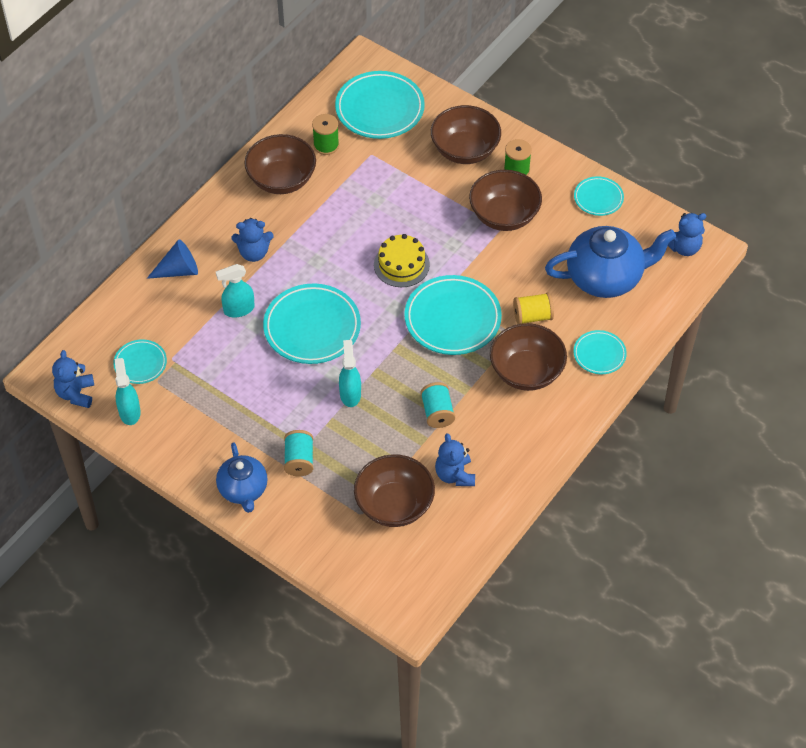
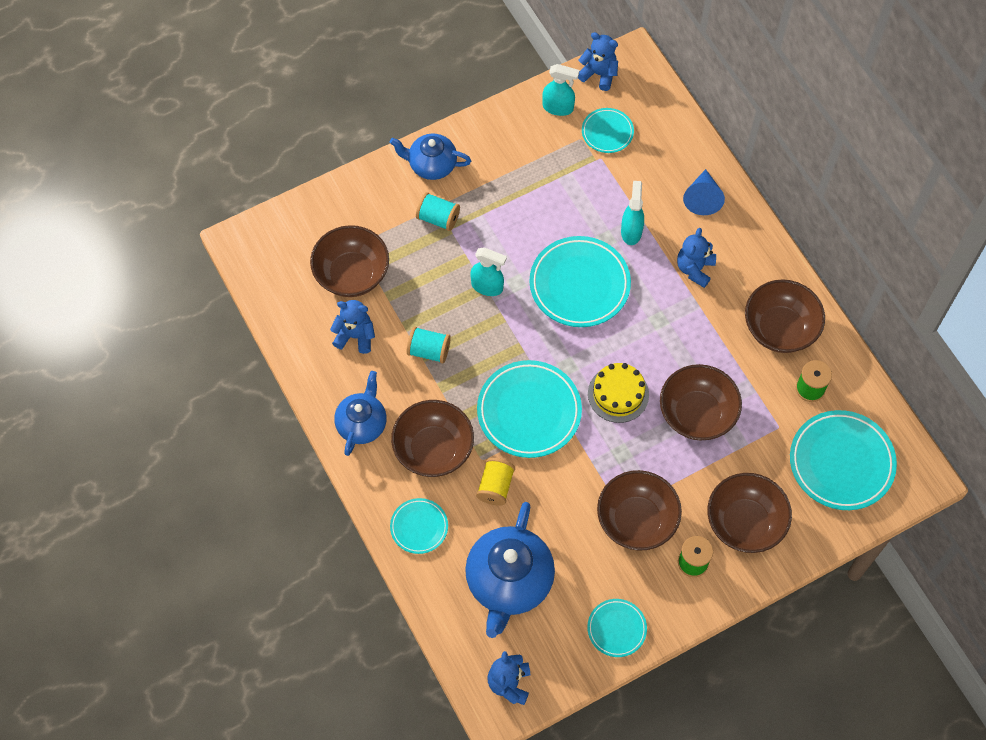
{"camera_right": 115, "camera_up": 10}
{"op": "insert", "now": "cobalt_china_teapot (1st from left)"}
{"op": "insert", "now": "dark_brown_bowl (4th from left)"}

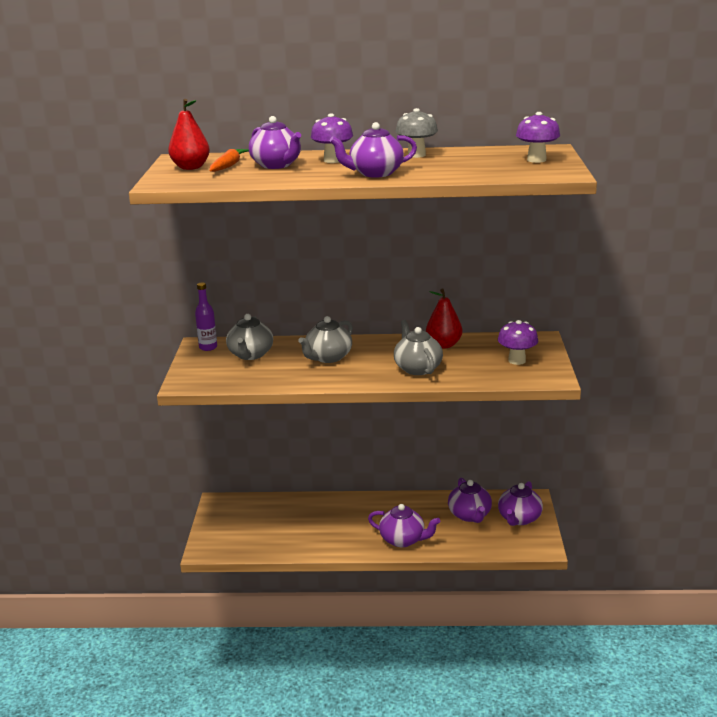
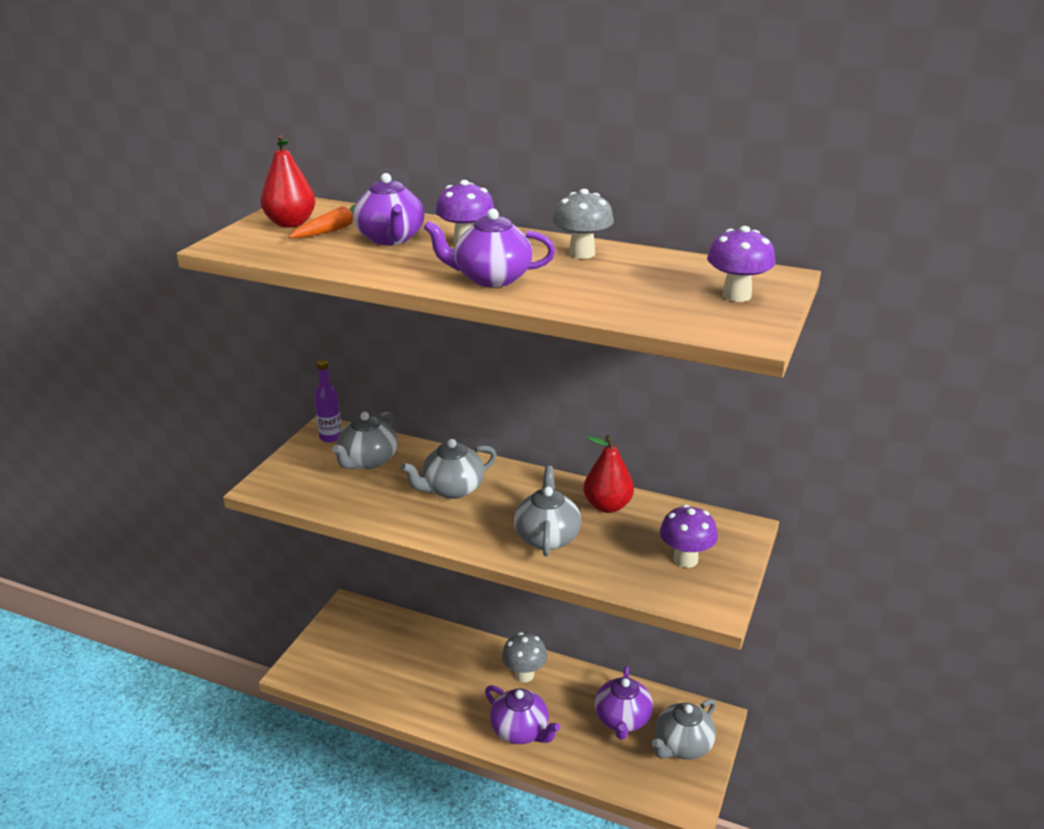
{"camera_right": 20, "camera_up": 5}
{"op": "recolor", "was": "purple_china_teapot (5th from left)", "now": "gray_china_teapot (4th from left)"}
{"op": "insert", "now": "gray_fungus (1st from left)"}

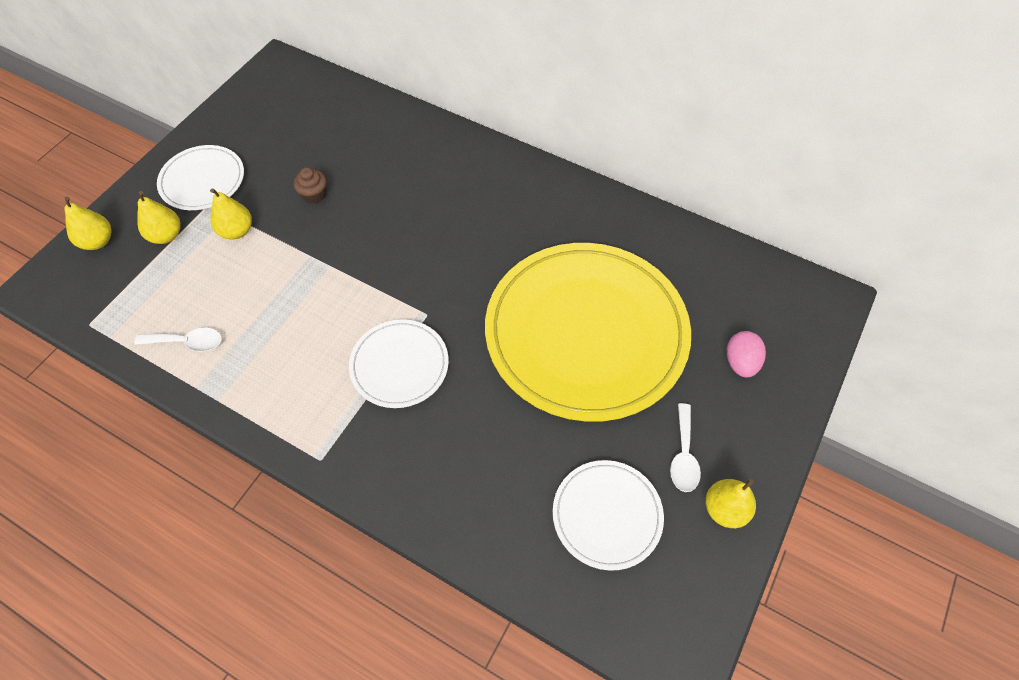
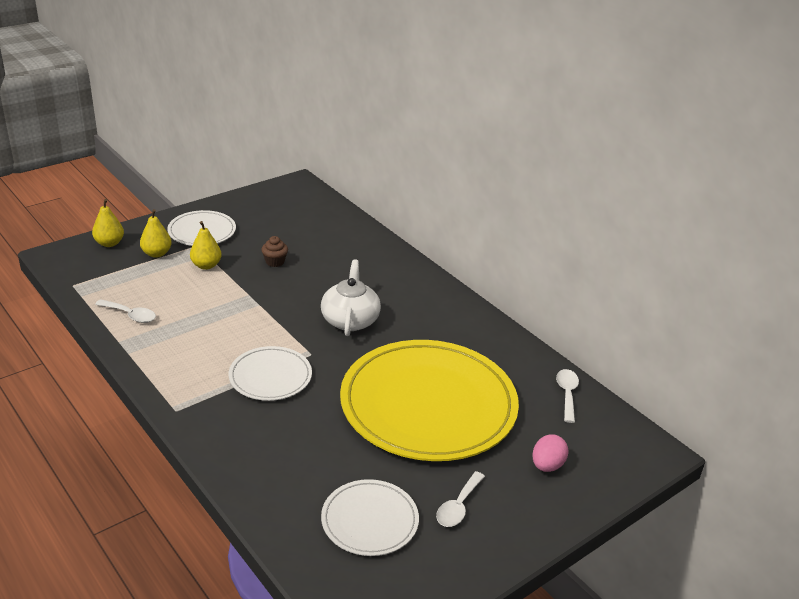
{"camera_right": 20, "camera_up": -25}
{"op": "delete", "was": "yellow_toy_pear (4th from left)"}
{"op": "insert", "now": "snow-white_china_teapot"}
{"op": "insert", "now": "snow-white_tablespoon (3rd from left)"}

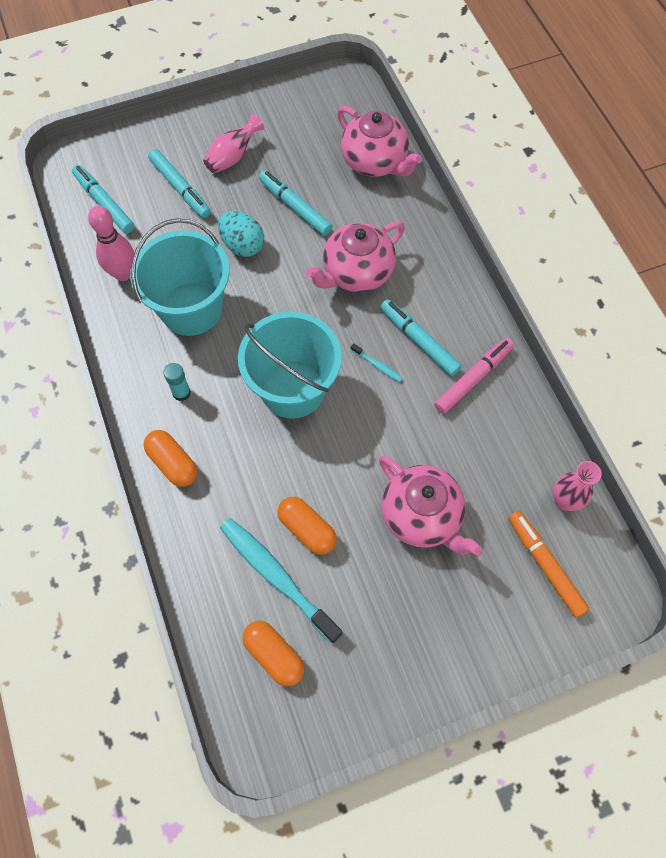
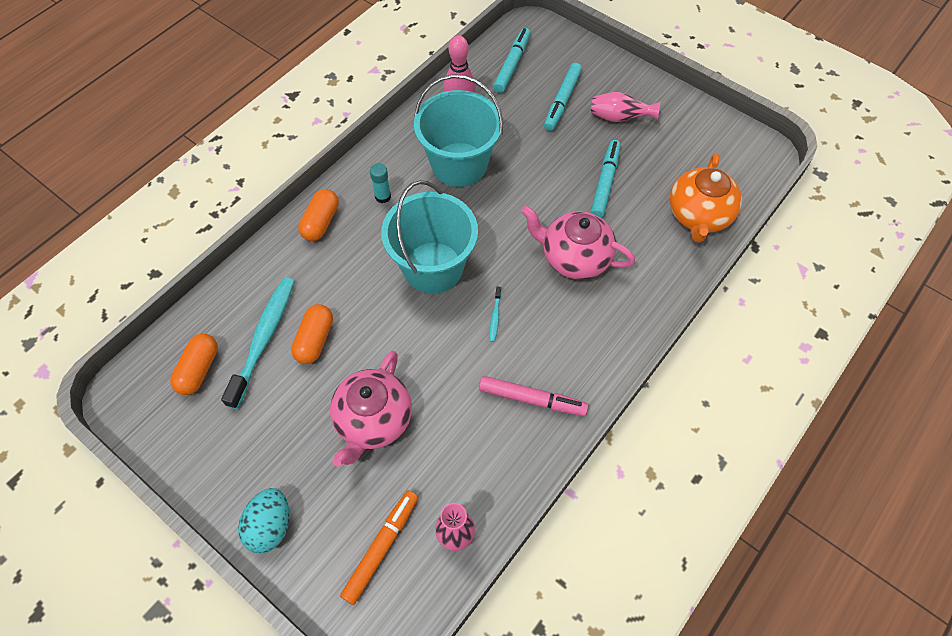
{"camera_right": 60, "camera_up": -5}
{"op": "move", "was": "aqua_egg"}
{"op": "recolor", "was": "rosy_china_teapot (2nd from left)", "now": "orange-coloured_china_teapot"}
{"op": "delete", "was": "aqua_felt_pen (4th from left)"}

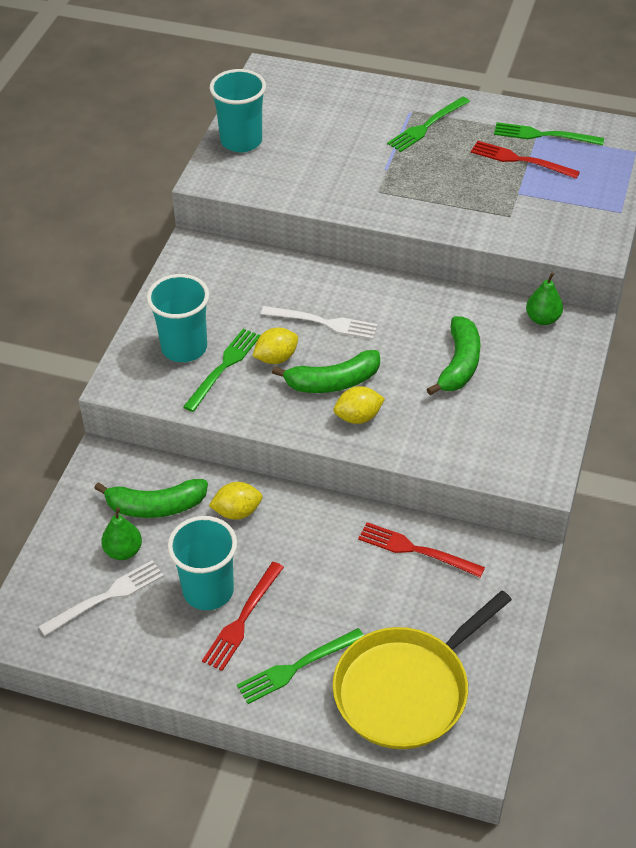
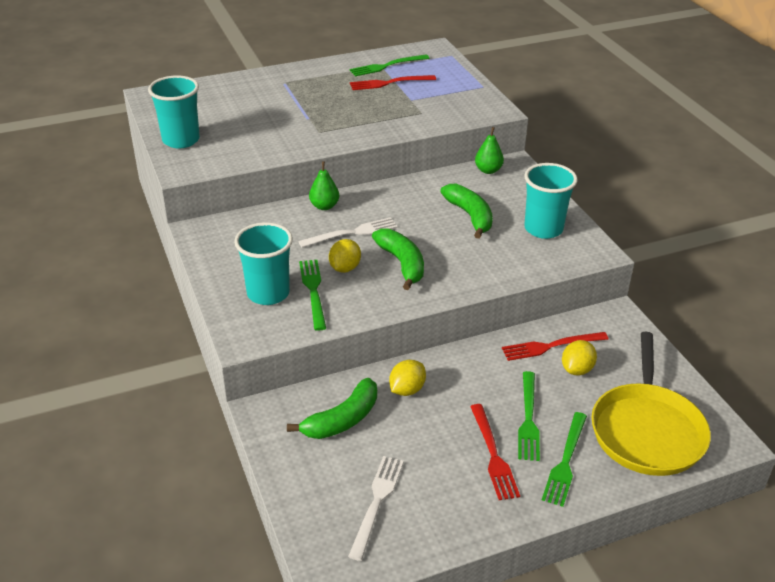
{"camera_right": -40, "camera_up": -10}
{"op": "move", "was": "emerald_toy_pear (1st from left)"}
{"op": "move", "was": "aqua_cup (2nd from left in the first image)", "now": "aqua_cup (3rd from left)"}
{"op": "rotate", "was": "emerald_toy_banana (2nd from left)", "clockwise": -60}
{"op": "move", "was": "yellow_toy_lemon (3rd from left)"}
{"op": "move", "was": "emerald_fork (3rd from left)"}

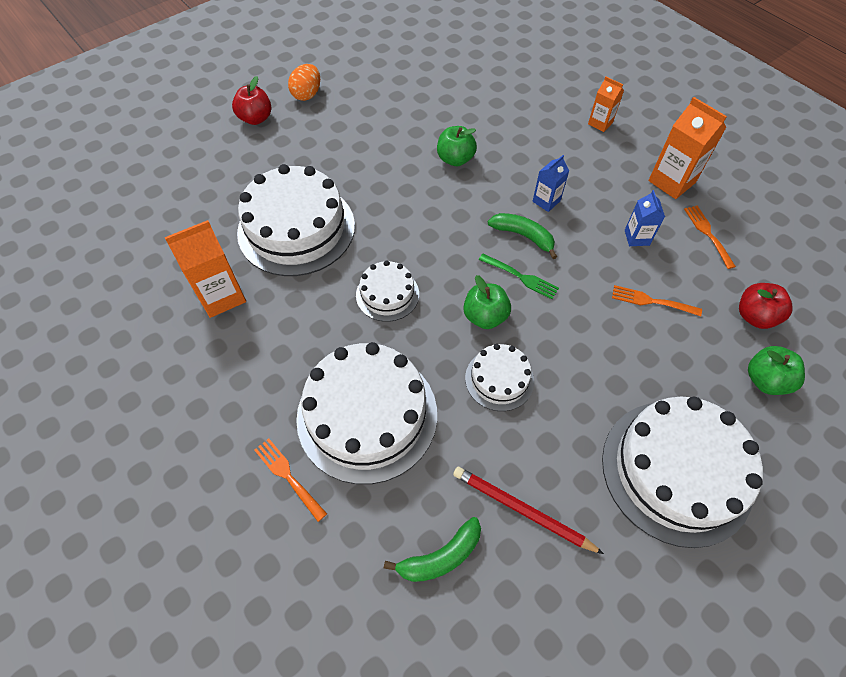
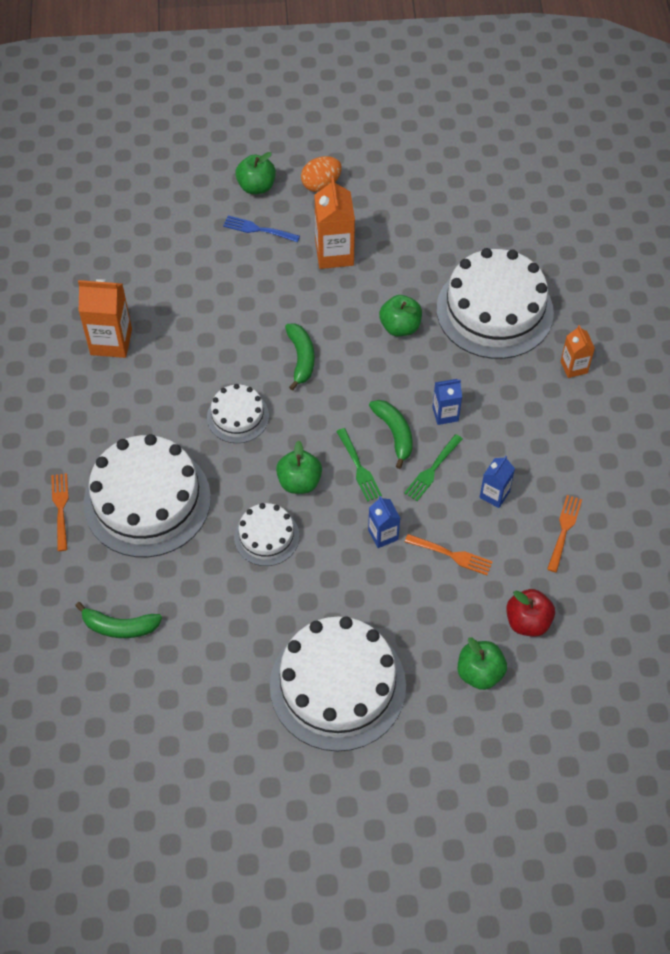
{"camera_right": 35, "camera_up": 0}
{"op": "recolor", "was": "crimson_apple_fruit (1st from left)", "now": "emerald_apple_fruit (1st from left)"}
{"op": "move", "was": "snow-white_layer_cake (1st from left in the first image)", "now": "snow-white_layer_cake (5th from left)"}
{"op": "delete", "was": "crimson_pencil"}
{"op": "rotate", "was": "orange-coloured_fork (2nd from left)", "clockwise": 150}
{"op": "move", "was": "orange-coloured_carton (3rd from left in the first image)", "now": "orange-coloured_carton (2nd from left)"}
{"op": "insert", "now": "cobalt_fork"}
{"op": "insert", "now": "emerald_toy_banana (2nd from left)"}
{"op": "insert", "now": "cobalt_carton (1st from left)"}
{"op": "insert", "now": "emerald_fork (2nd from left)"}

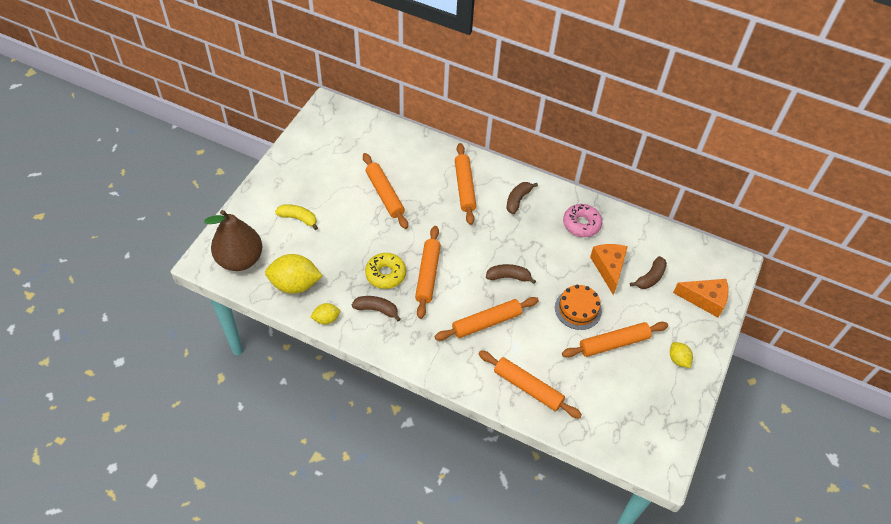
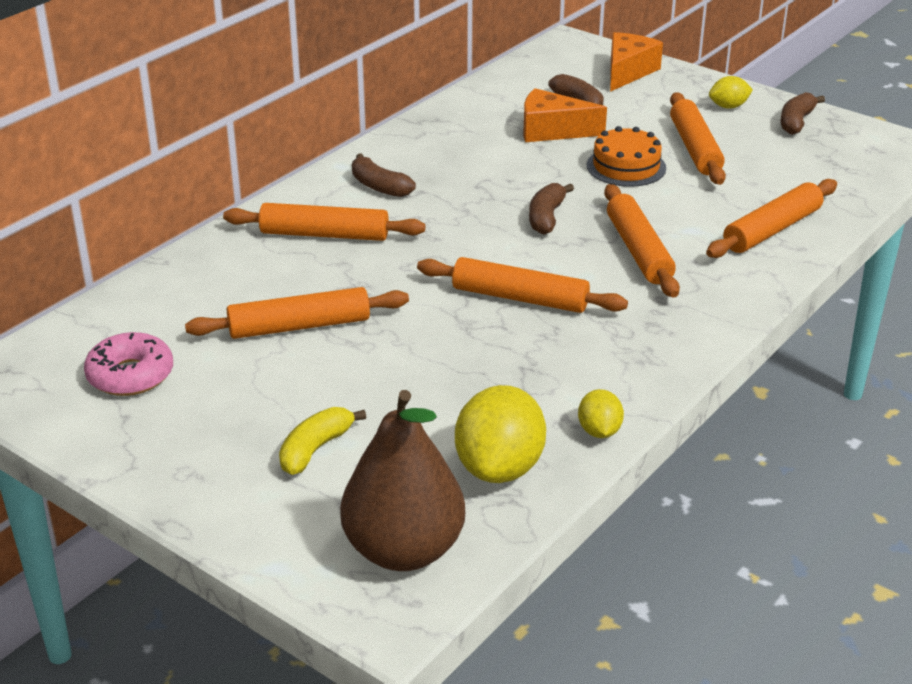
{"camera_right": -75, "camera_up": -20}
{"op": "move", "was": "dark_brown_toy_banana (1st from left in the first image)", "now": "dark_brown_toy_banana (4th from left)"}
{"op": "delete", "was": "yellow_glazed_donut"}
{"op": "move", "was": "rosy_glazed_donut"}

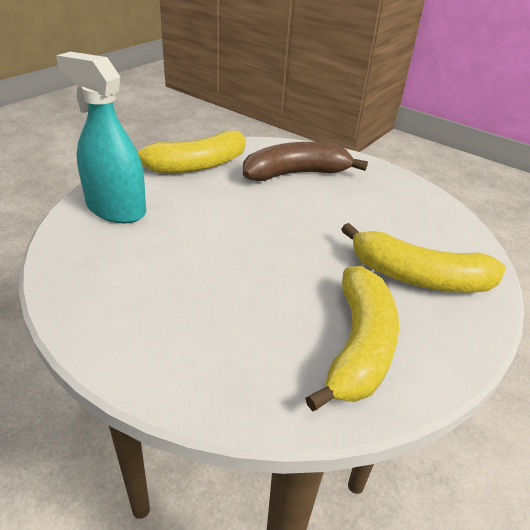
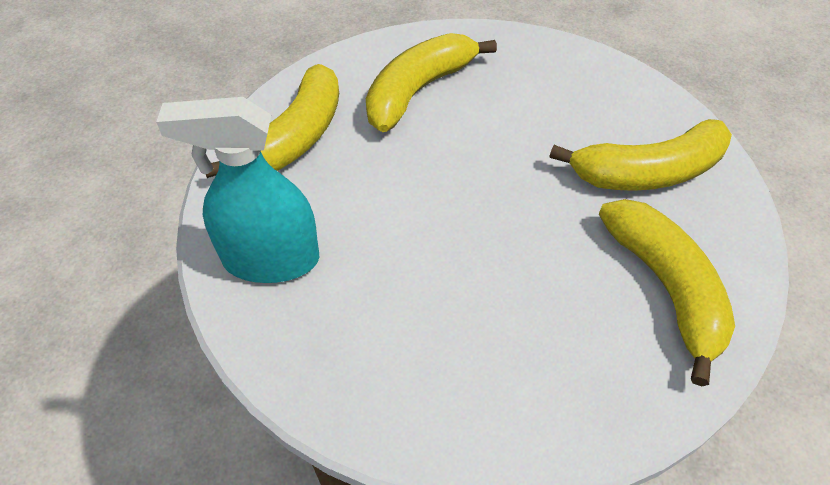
{"camera_right": -30, "camera_up": 15}
{"op": "recolor", "was": "dark_brown_toy_banana", "now": "yellow_toy_banana (2nd from left)"}

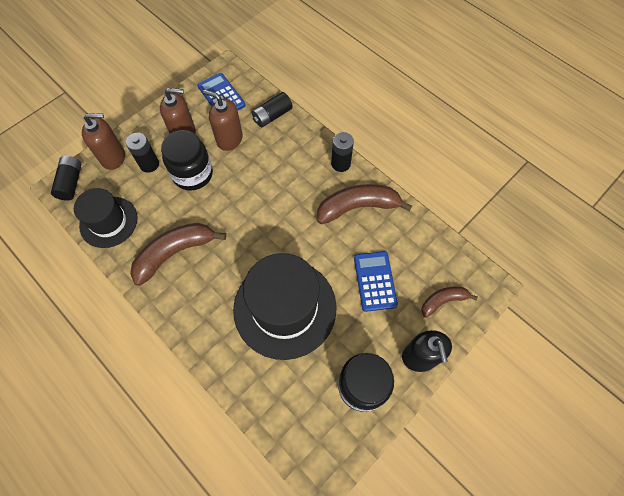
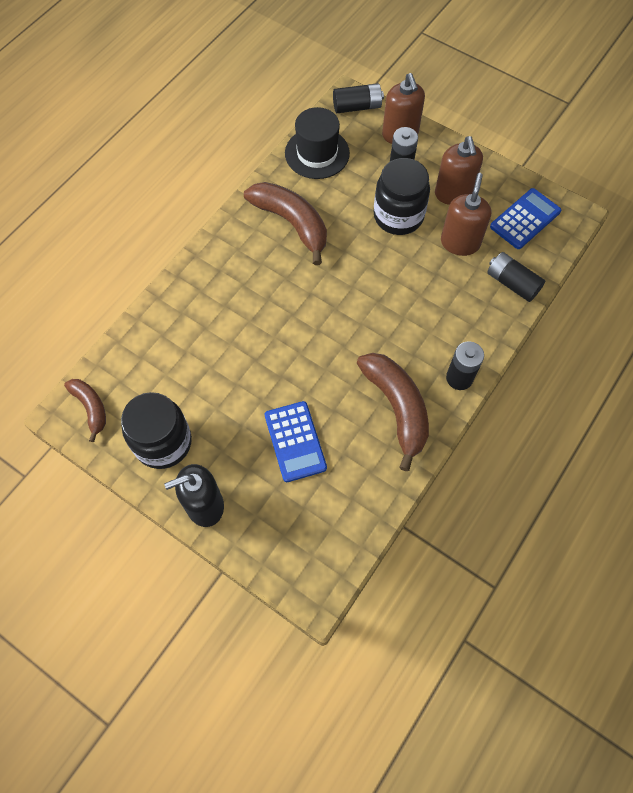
{"camera_right": 80, "camera_up": 0}
{"op": "delete", "was": "ebony_top_hat (2nd from left)"}
{"op": "rotate", "was": "cobalt_calculator (2nd from left in the first image)", "clockwise": 90}
{"op": "move", "was": "dark_brown_toy_banana (3rd from left in the first image)", "now": "dark_brown_toy_banana (1st from left)"}

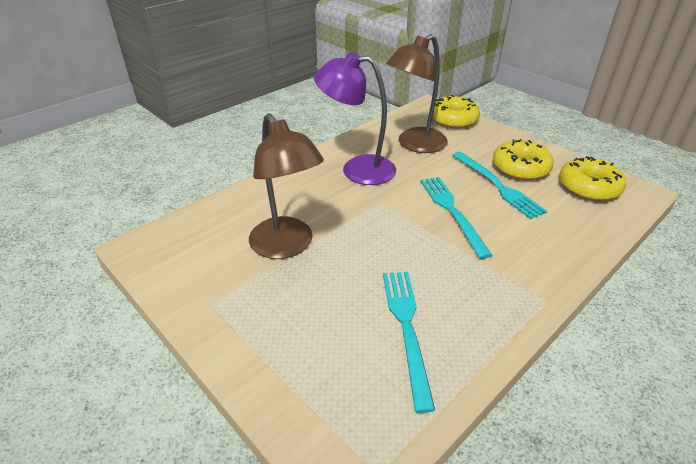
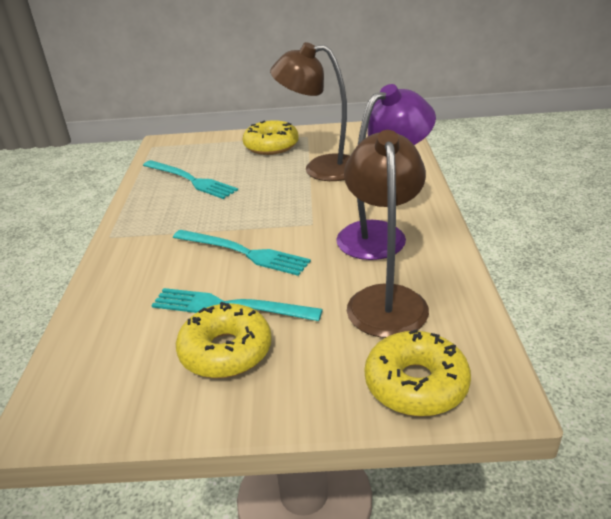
{"camera_right": 135, "camera_up": -5}
{"op": "move", "was": "yellow_glazed_donut (3rd from left in the first image)", "now": "yellow_glazed_donut (2nd from left)"}

